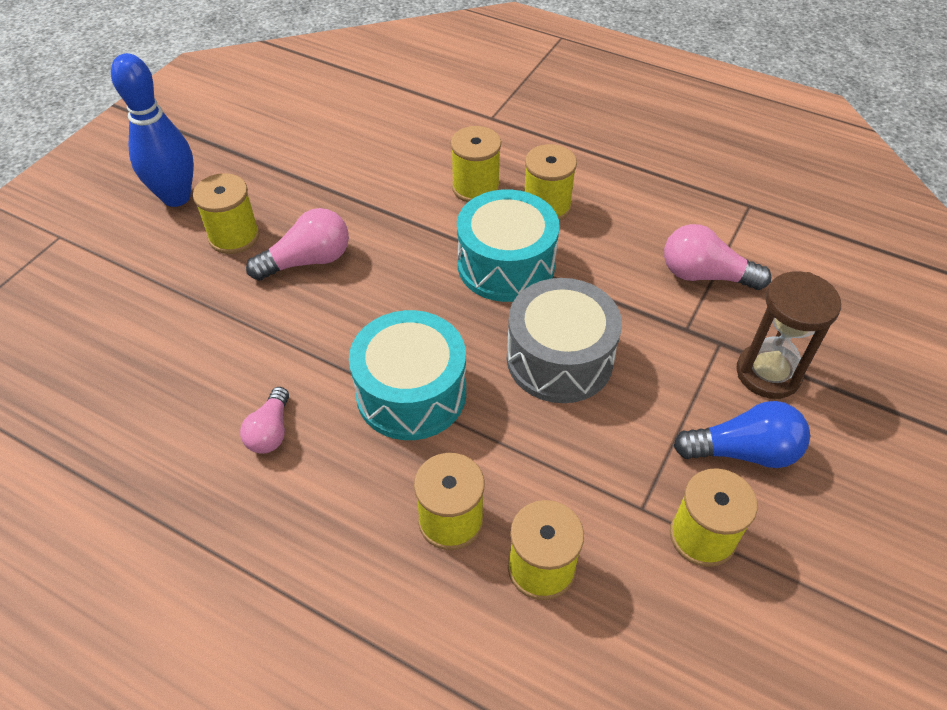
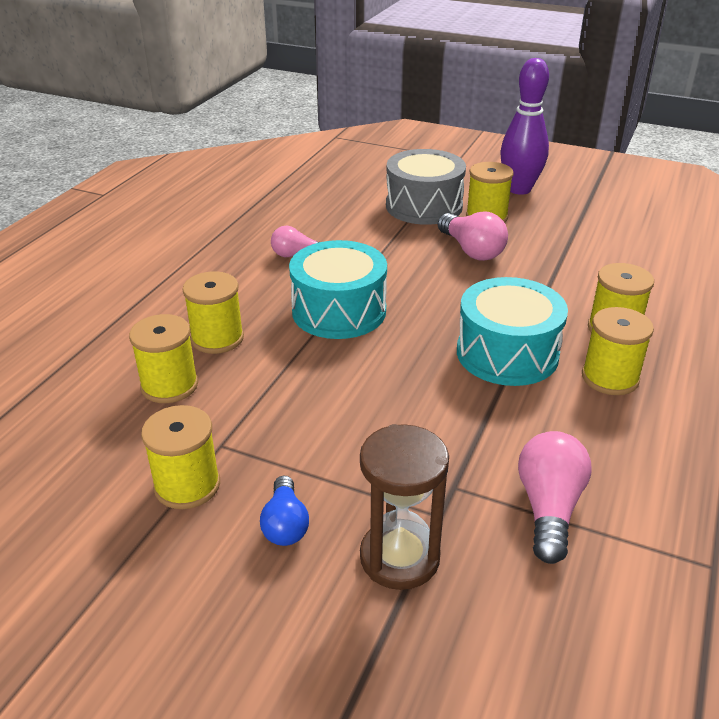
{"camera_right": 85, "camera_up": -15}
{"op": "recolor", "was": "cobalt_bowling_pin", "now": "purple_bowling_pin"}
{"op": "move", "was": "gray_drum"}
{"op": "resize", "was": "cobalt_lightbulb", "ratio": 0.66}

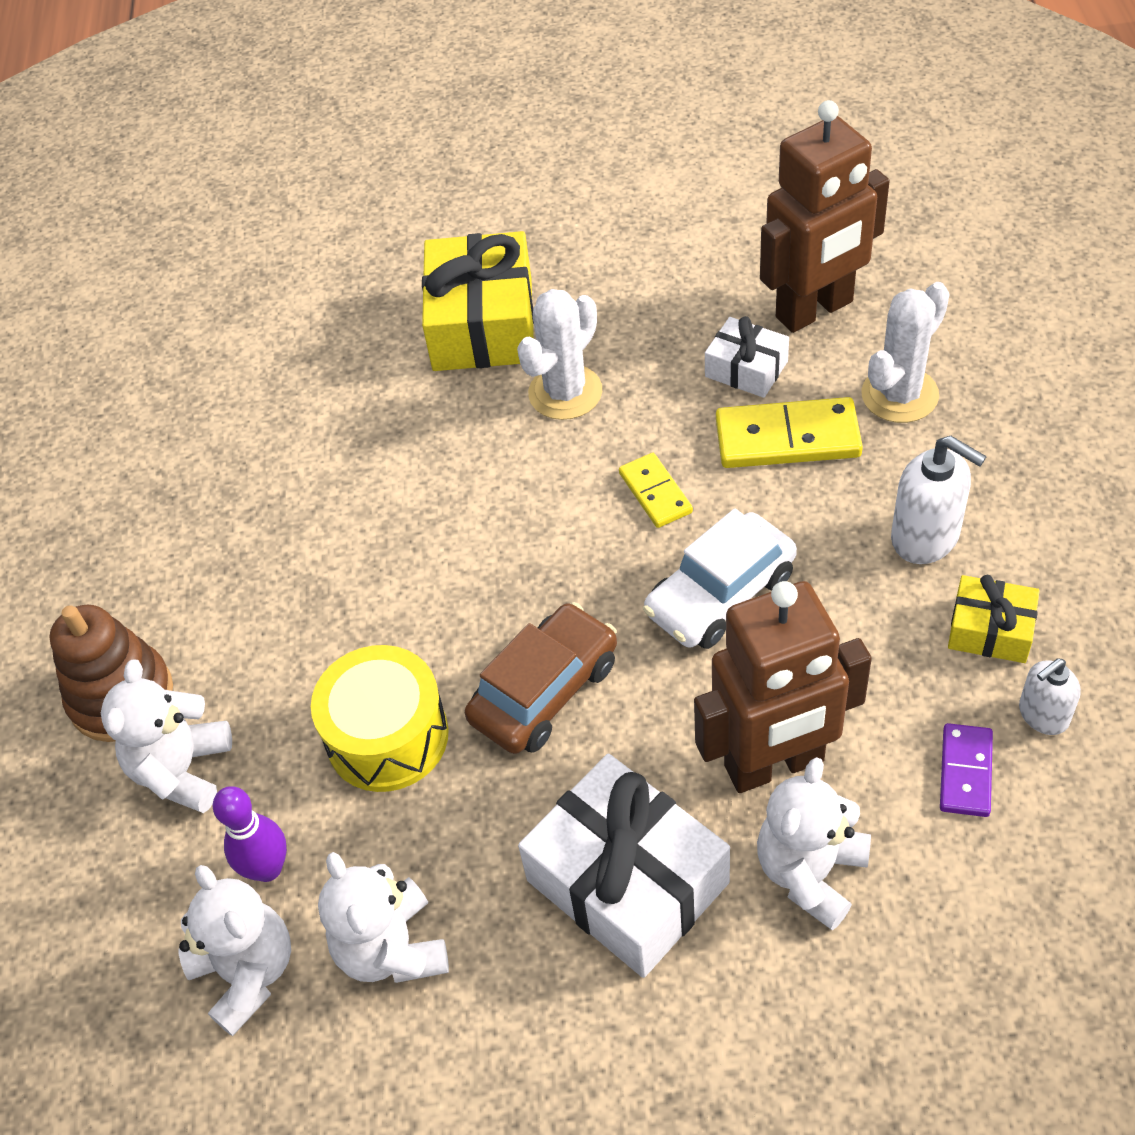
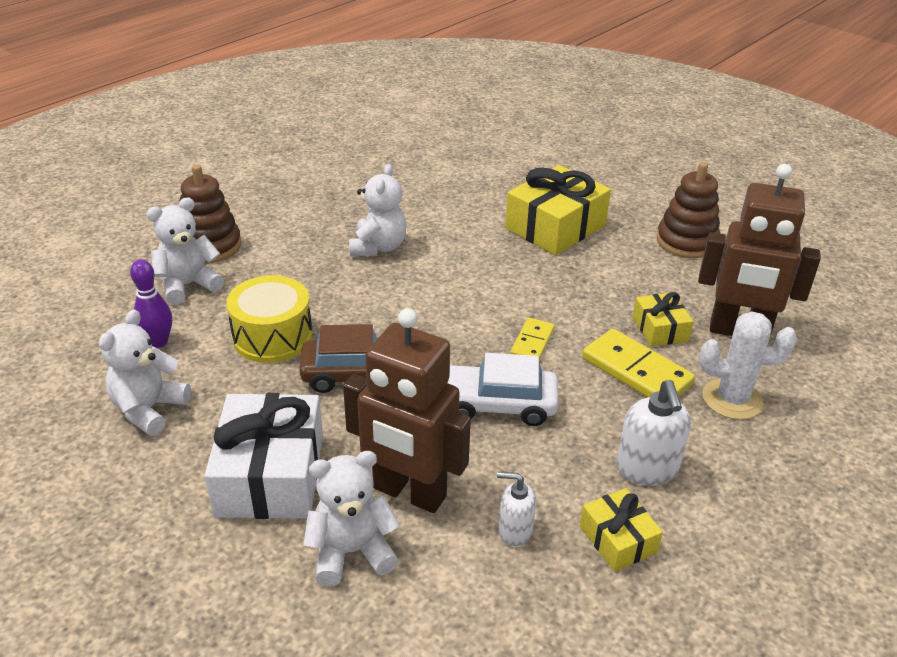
{"camera_right": 40, "camera_up": -15}
{"op": "move", "was": "snow-white_stuffed_bear (2nd from left in the first image)", "now": "snow-white_stuffed_bear (4th from left)"}
{"op": "delete", "was": "snow-white_prickly_plant (1st from left)"}
{"op": "recolor", "was": "snow-white_gift (2nd from left)", "now": "yellow_gift (3rd from left)"}
{"op": "delete", "was": "purple_domino"}
{"op": "move", "was": "snow-white_soap_dispenser (2nd from left in the first image)", "now": "snow-white_soap_dispenser (1st from left)"}
{"op": "insert", "now": "dark_brown_stacking_toy (2nd from left)"}

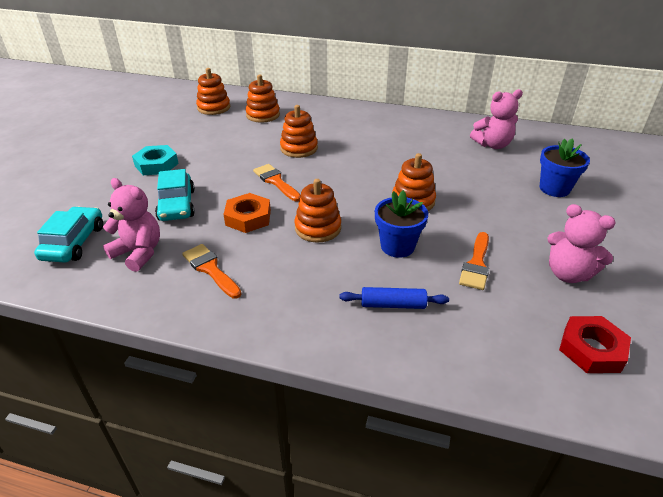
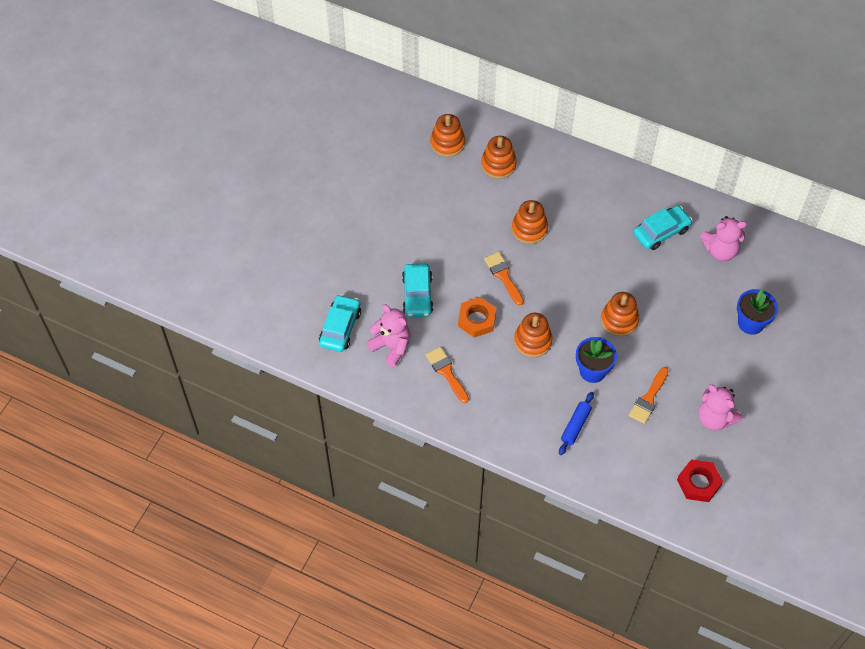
{"camera_right": 10, "camera_up": 20}
{"op": "delete", "was": "aqua_hexagon_nut"}
{"op": "rotate", "was": "cobalt_pastry_roller", "clockwise": -75}
{"op": "insert", "now": "aqua_toy_car (3rd from left)"}

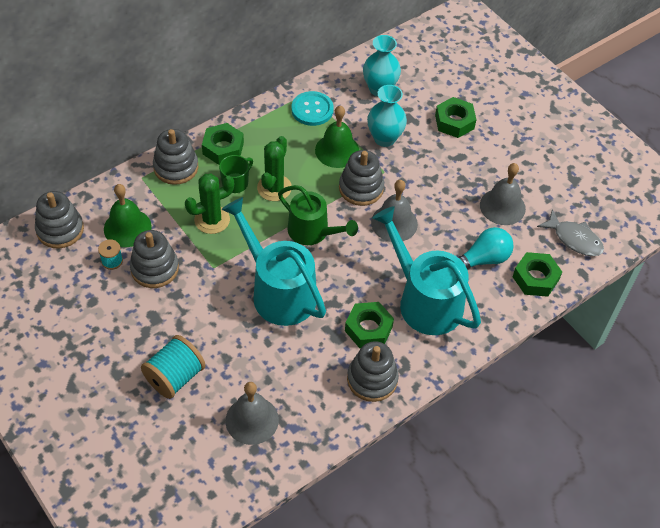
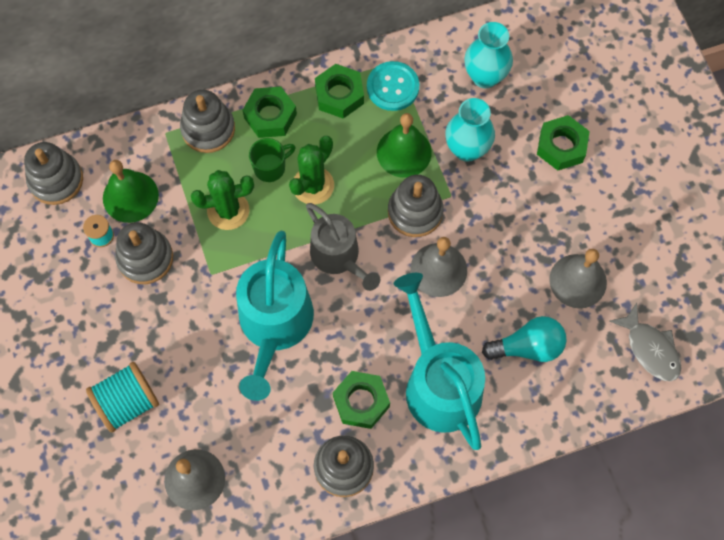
{"camera_right": 20, "camera_up": 15}
{"op": "rotate", "was": "aqua_watering_can (1st from left)", "clockwise": -150}
{"op": "recolor", "was": "emerald_watering_can", "now": "gray_watering_can"}
{"op": "move", "was": "emerald_hexagon_nut (4th from left in the first image)", "now": "emerald_hexagon_nut (2nd from left)"}

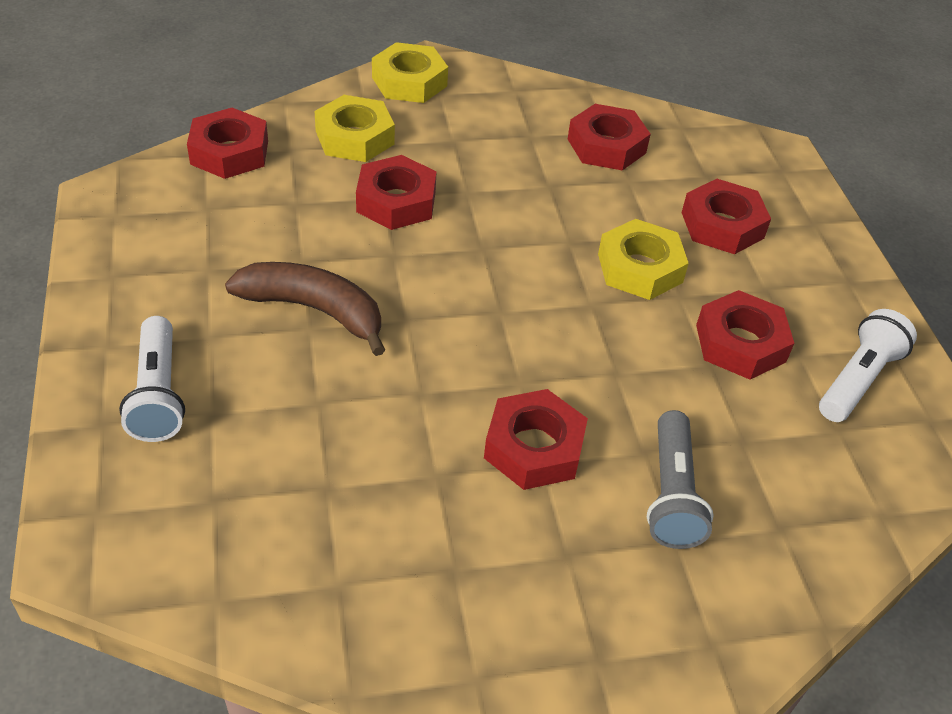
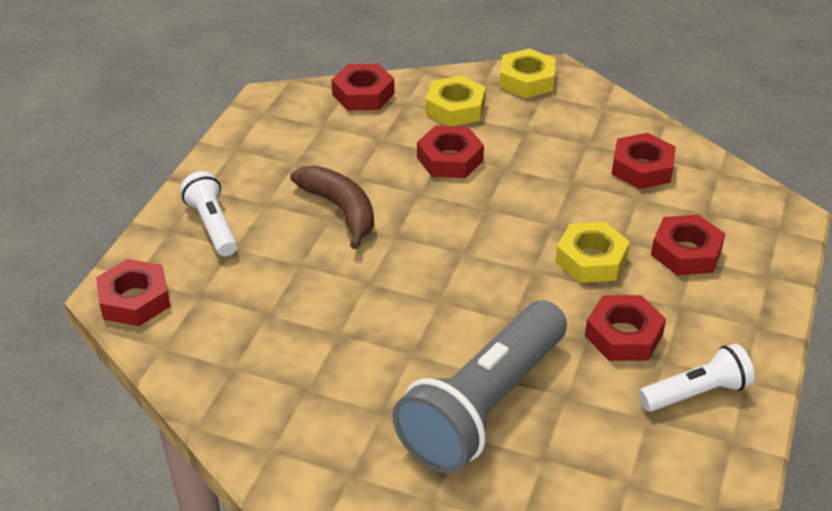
{"camera_right": 35, "camera_up": -5}
{"op": "rotate", "was": "snow-white_torch (1st from left)", "clockwise": 135}
{"op": "move", "was": "crimson_hexagon_nut (3rd from left in the first image)", "now": "crimson_hexagon_nut (1st from left)"}
{"op": "resize", "was": "gray_torch", "ratio": 1.94}

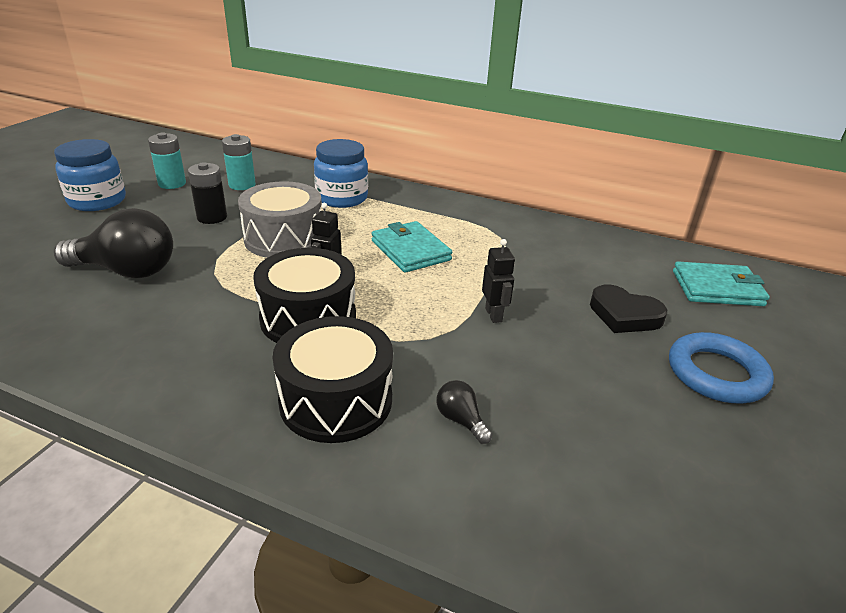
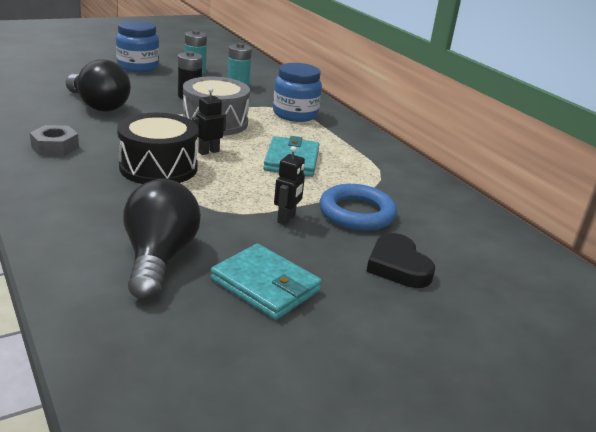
{"camera_right": 35, "camera_up": -5}
{"op": "delete", "was": "ebony_drum (2nd from left)"}
{"op": "resize", "was": "ebony_lightbulb (2nd from left)", "ratio": 2.24}
{"op": "move", "was": "cobalt_torus"}
{"op": "move", "was": "aqua_wallet (2nd from left in the first image)", "now": "aqua_wallet (1st from left)"}
{"op": "insert", "now": "gray_hexagon_nut"}

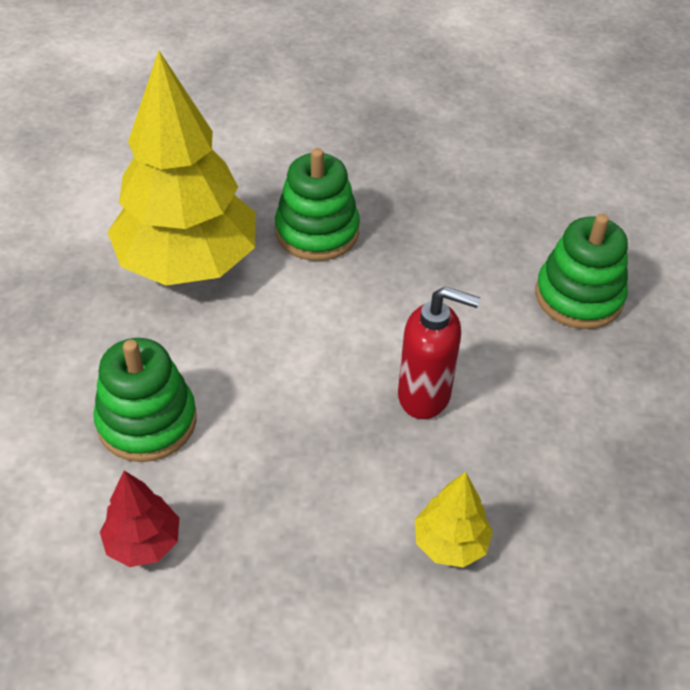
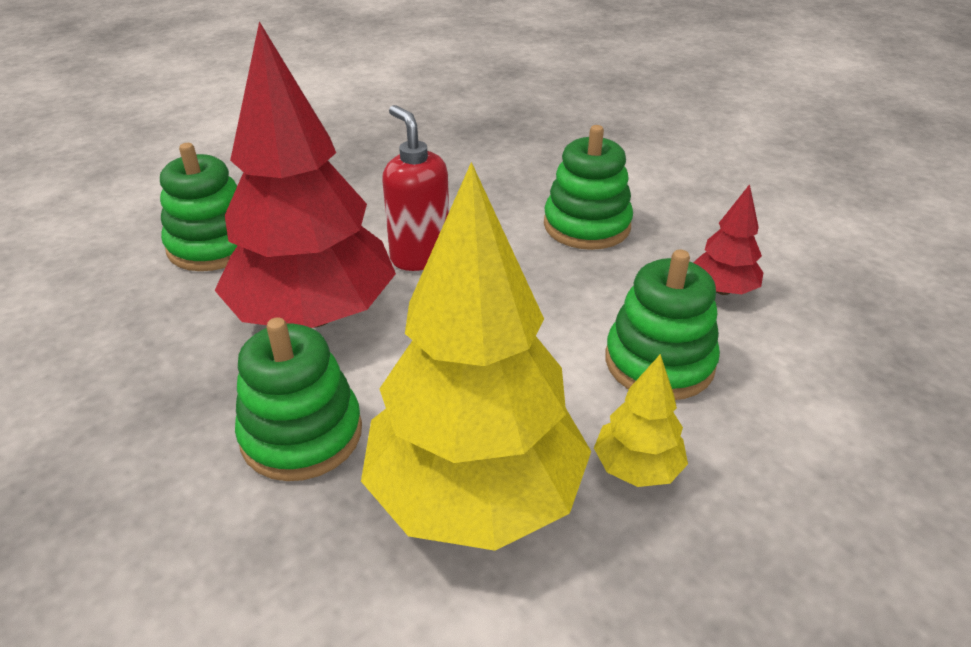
{"camera_right": -135, "camera_up": -10}
{"op": "move", "was": "yellow_tree (2nd from left)"}
{"op": "insert", "now": "crimson_tree (1st from left)"}
{"op": "insert", "now": "emerald_stacking_toy (3rd from left)"}

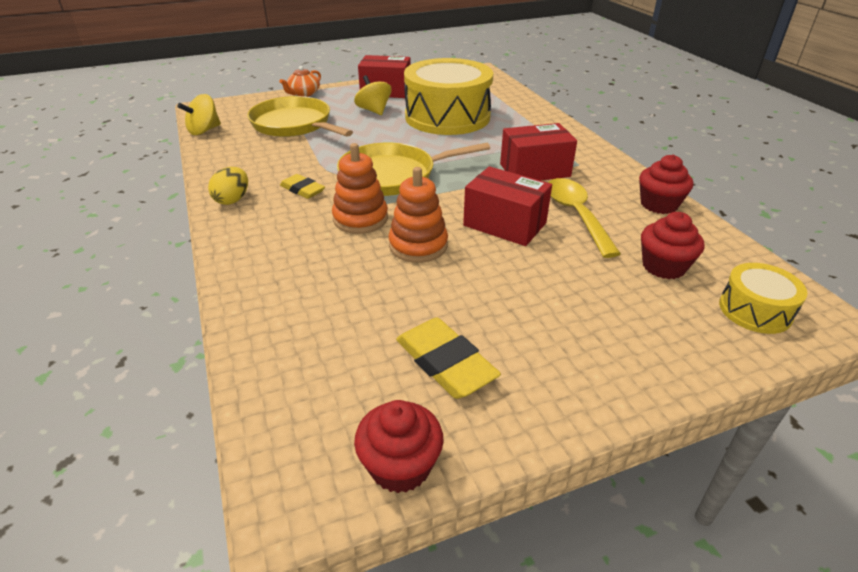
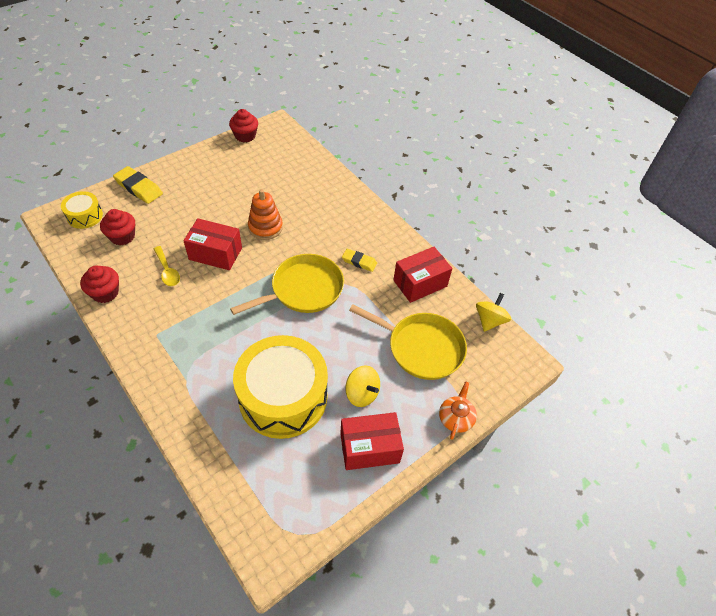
{"camera_right": 160, "camera_up": 15}
{"op": "delete", "was": "yellow_egg"}
{"op": "delete", "was": "orange-coloured_stacking_toy (1st from left)"}
{"op": "move", "was": "yellow_pencil_eraser (2nd from left in the first image)", "now": "yellow_pencil_eraser (1st from left)"}
{"op": "move", "was": "crimson_box (3rd from left)"}
{"op": "resize", "was": "yellow_tablespoon", "ratio": 0.66}

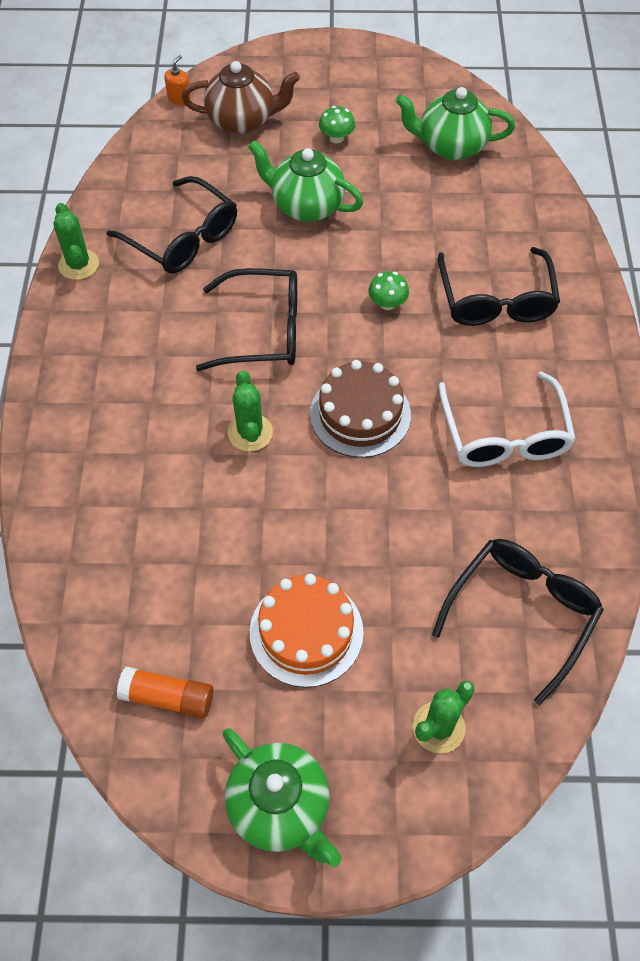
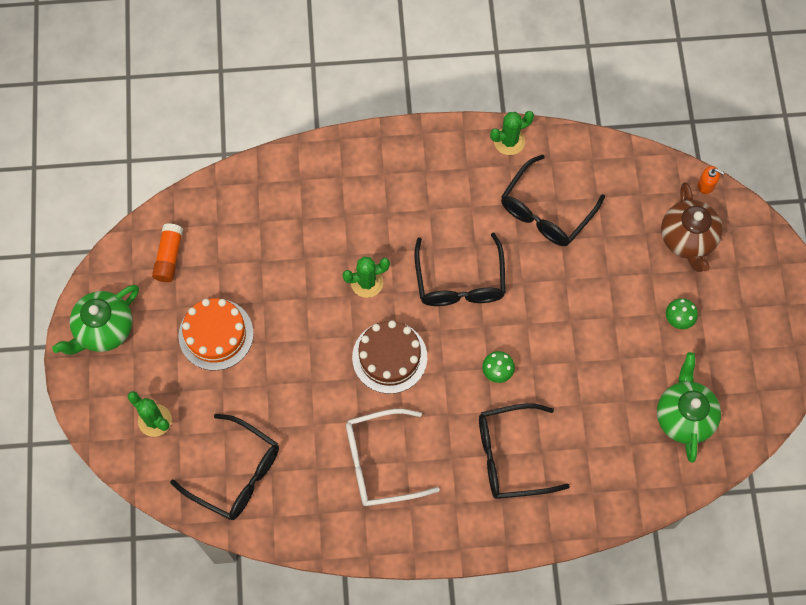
{"camera_right": 85, "camera_up": 10}
{"op": "delete", "was": "emerald_china_teapot (2nd from left)"}

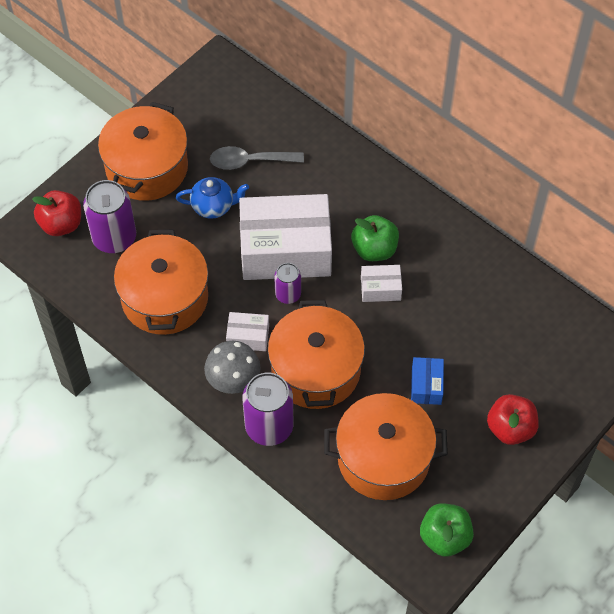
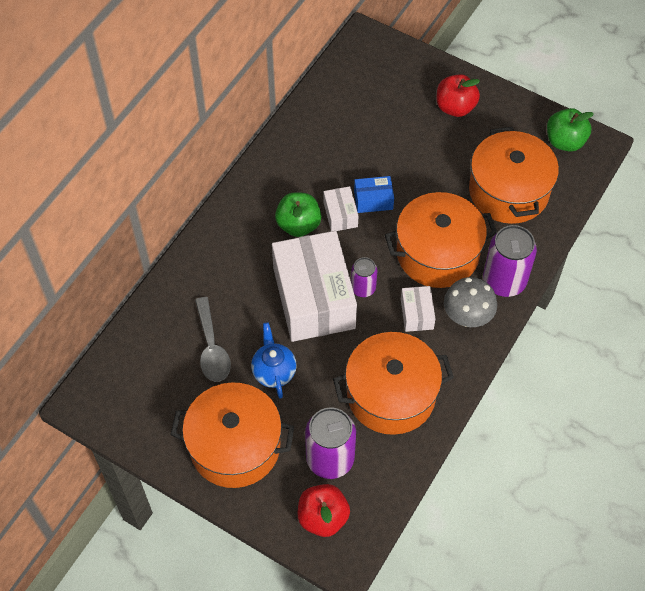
{"camera_right": -100, "camera_up": 0}
{"op": "move", "was": "cobalt_box"}

